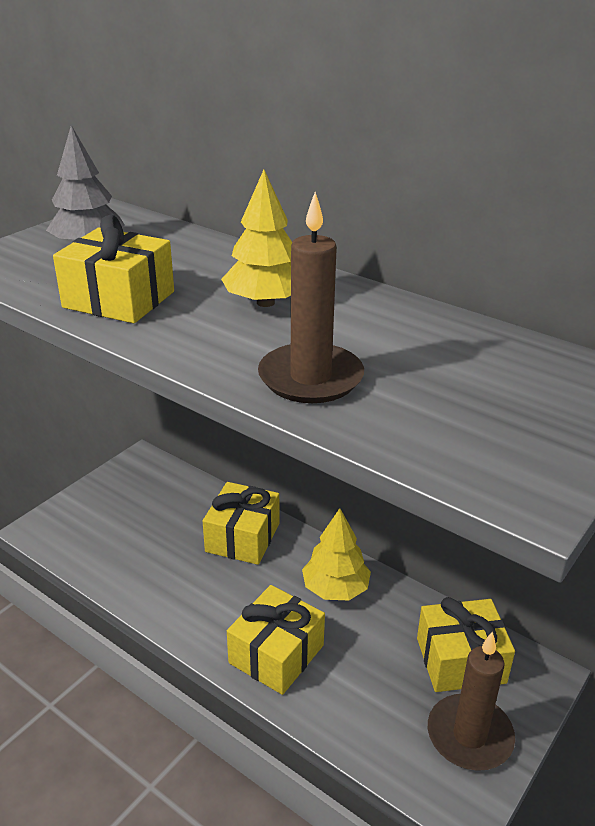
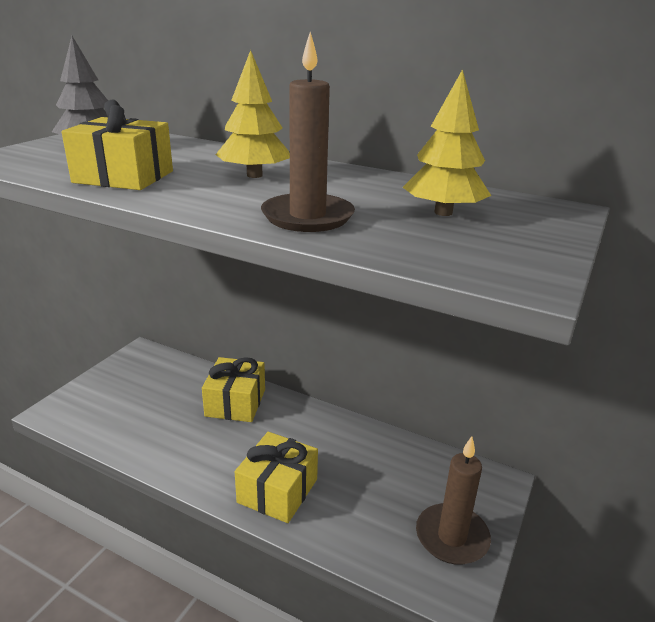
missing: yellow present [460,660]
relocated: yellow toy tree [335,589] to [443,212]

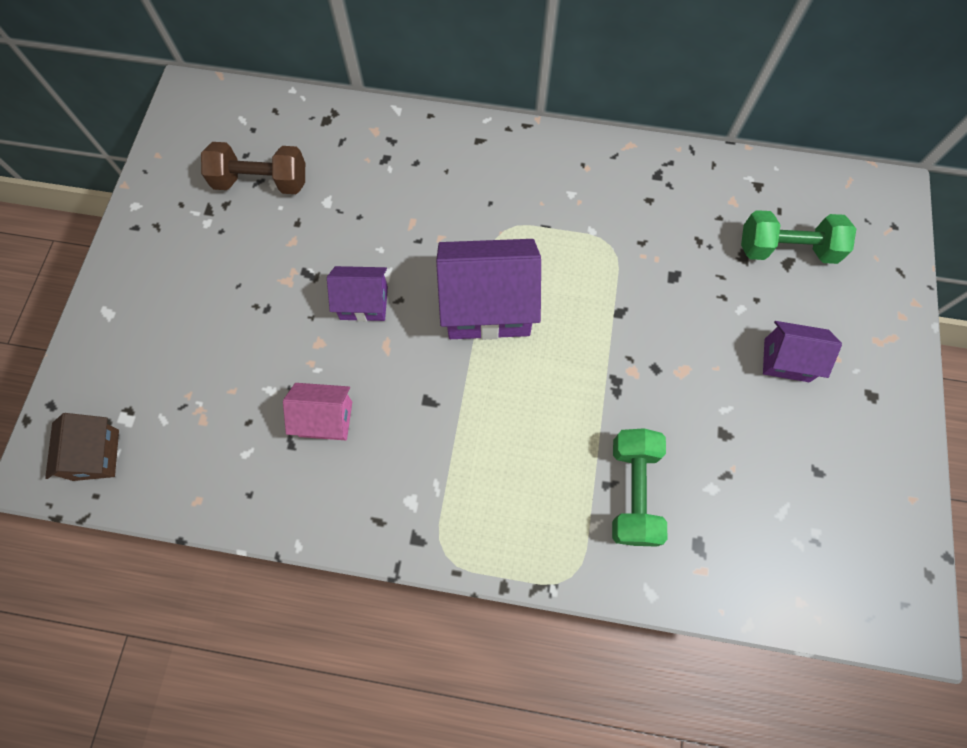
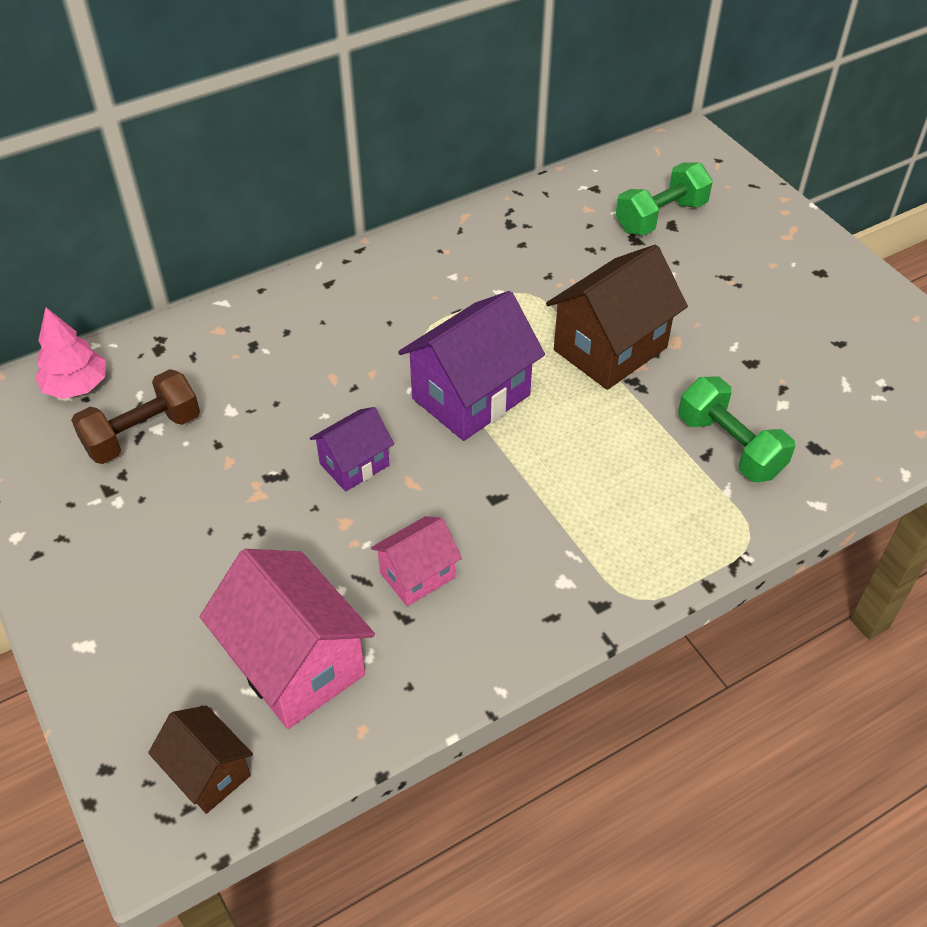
missing: purple cottage [786,360]
appeared: rosy toy tree [76,386]; rosy cottage [295,664]; brown cottage [610,349]

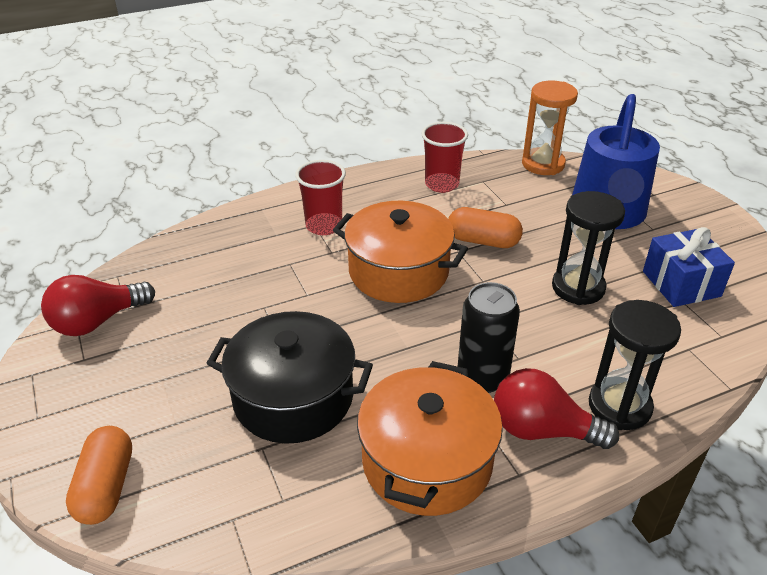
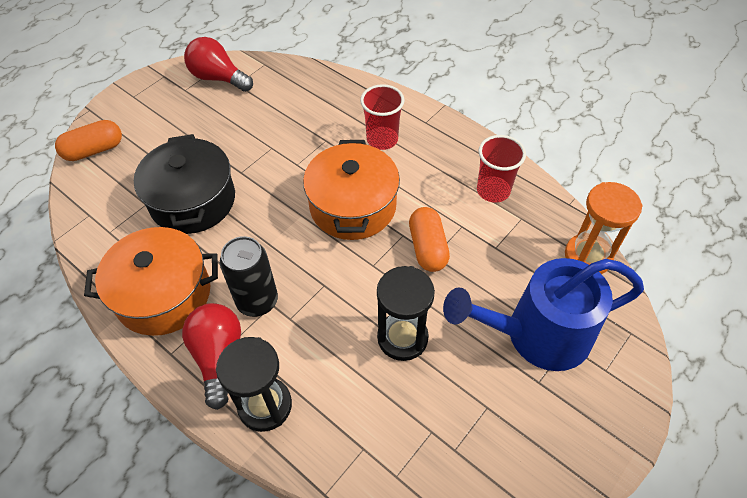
missing: royal blue present [681,284]

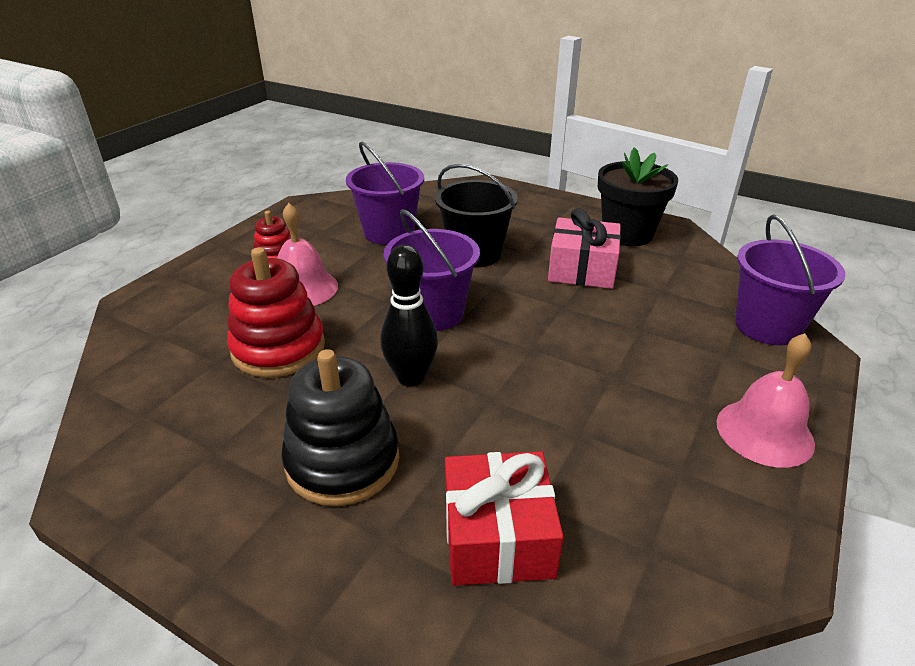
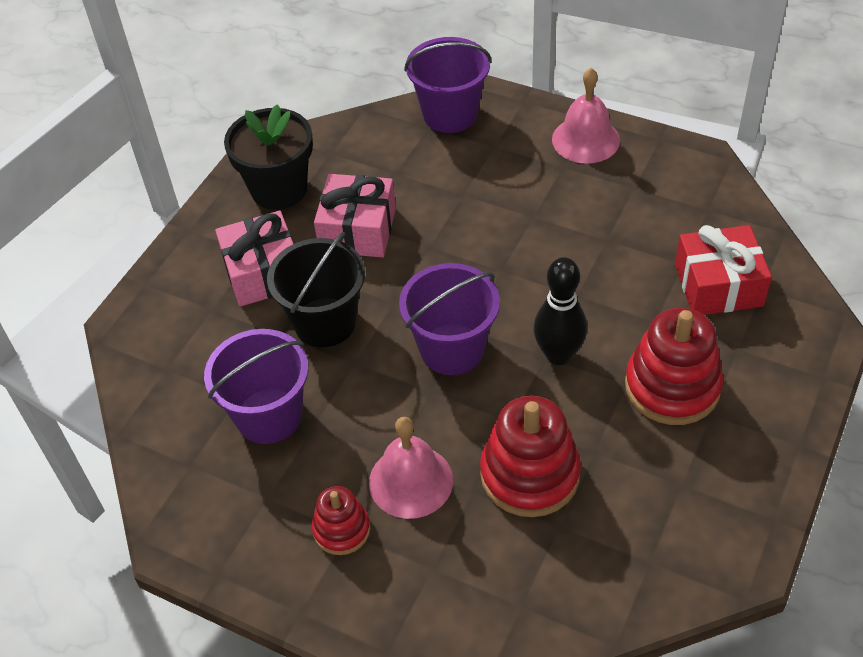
appeared: rosy present [263,272]
colour: ebony stacking rings [343,461] to crimson stacking rings [672,386]

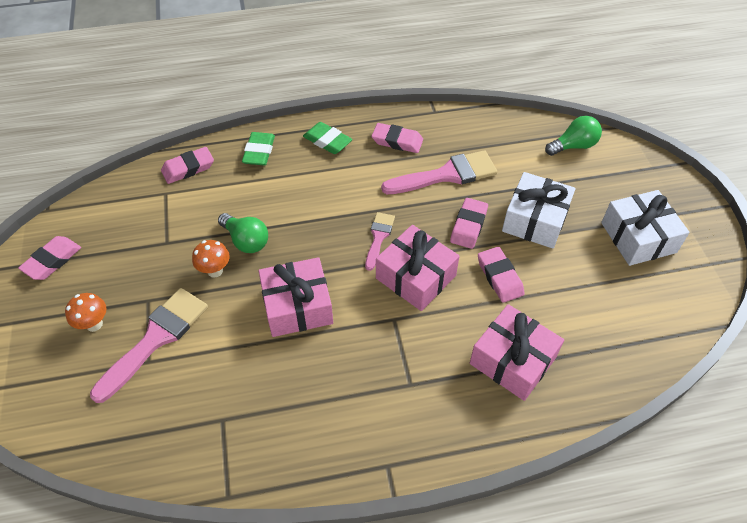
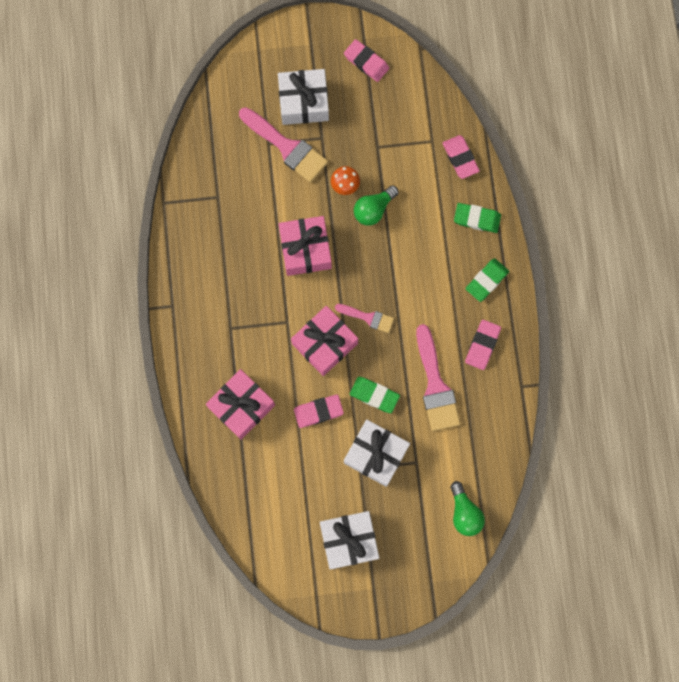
exchanged: orange-coloured mushroom [94,324] to pure white present [303,102]
colour: rosy pencil eraser [468,226] to emerald pencil eraser [374,395]

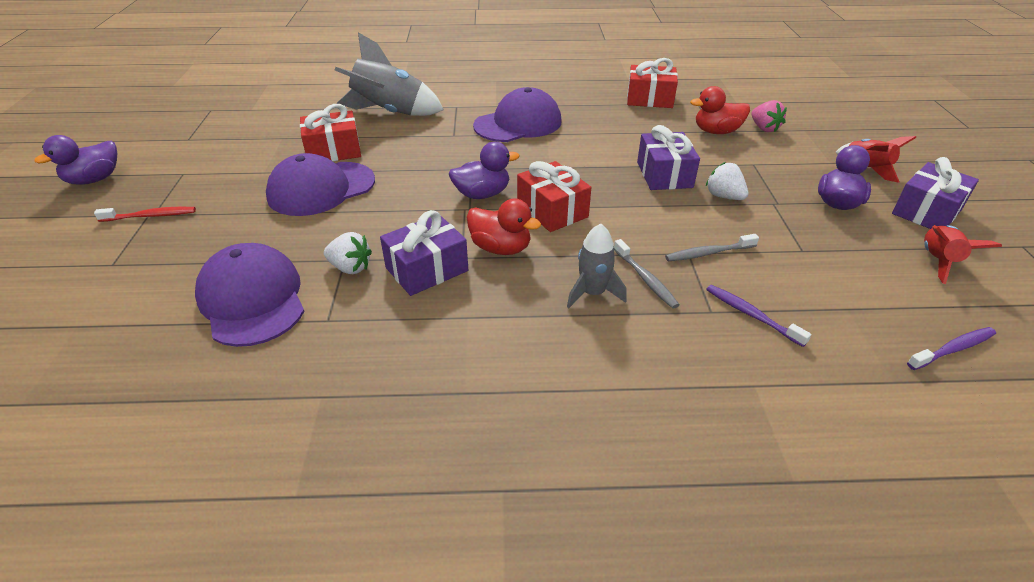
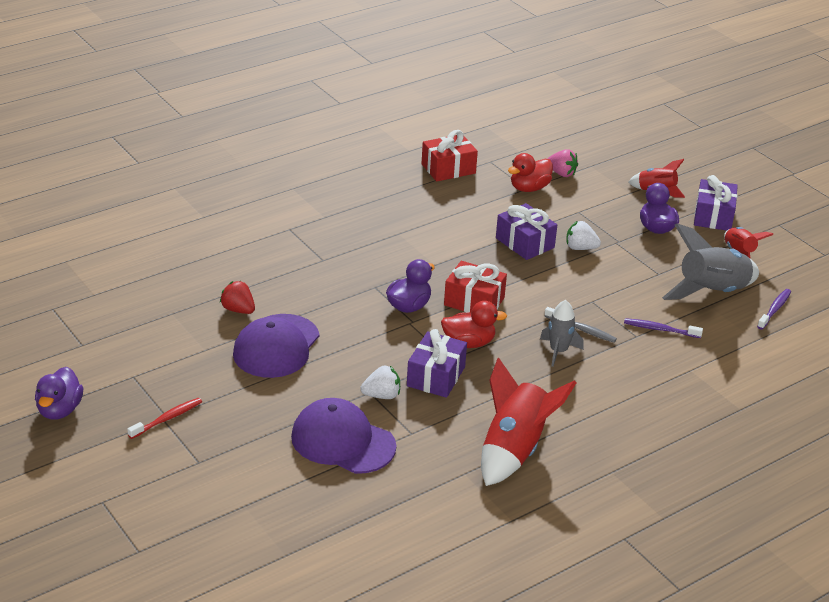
missing: purple baseball cap [518,123]; gray toothbrush [708,253]
appeared: crimson spaceship [514,450]
relocated: gray spaceship [389,113] to [712,292]
exchanged: crimson present [333,151] to crimson berry [238,310]

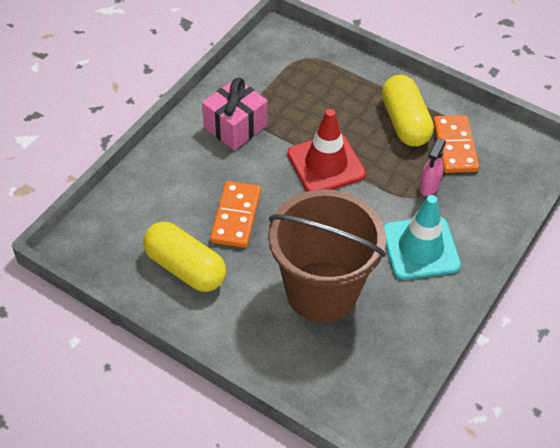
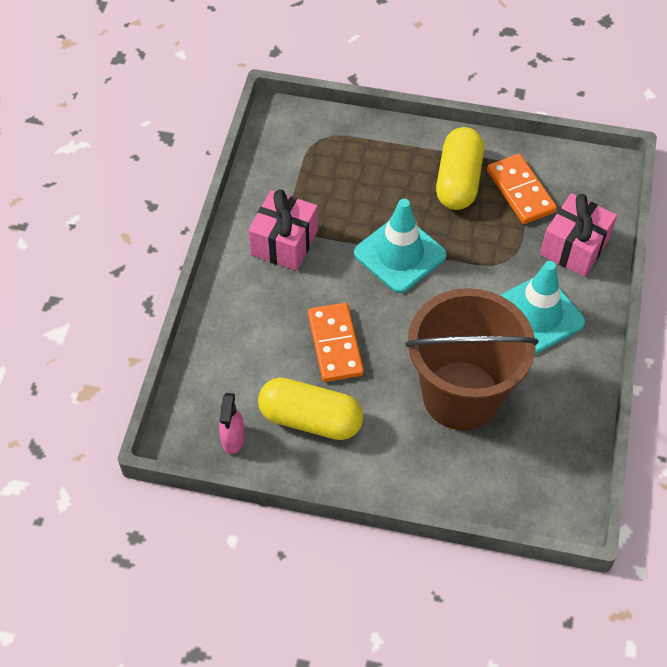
appeared: rosy present [574,247]
relocated: rosy sprayer [429,186] to [233,439]
colour: crimson safety cone [326,164] to turquoise safety cone [400,254]
spun: yellow pill [405,122] = [458,181] 45 degrees clockwise

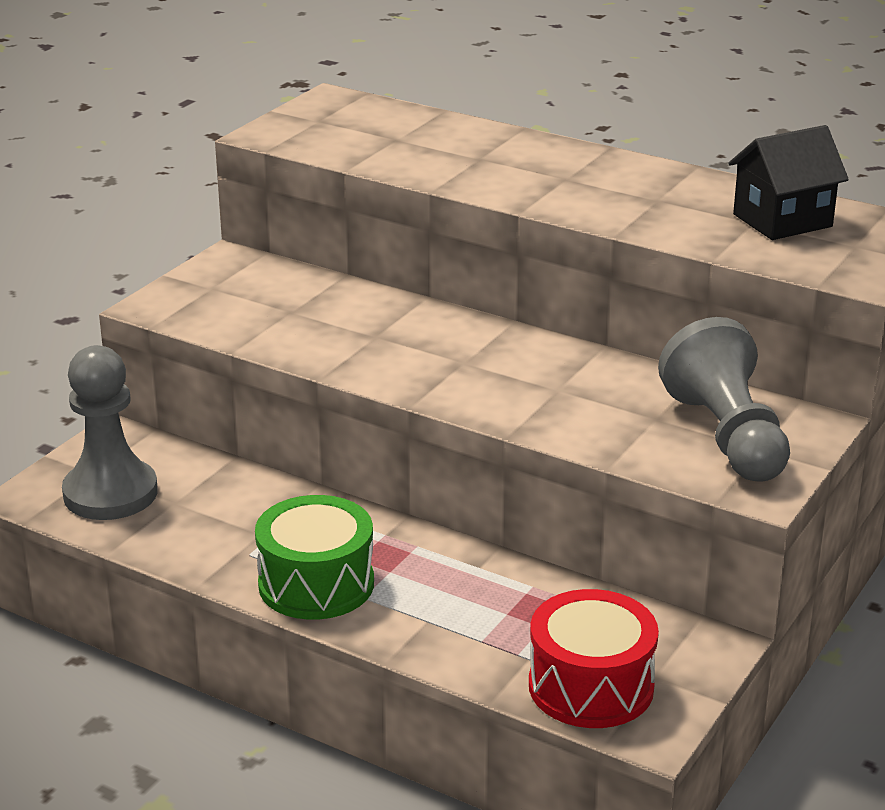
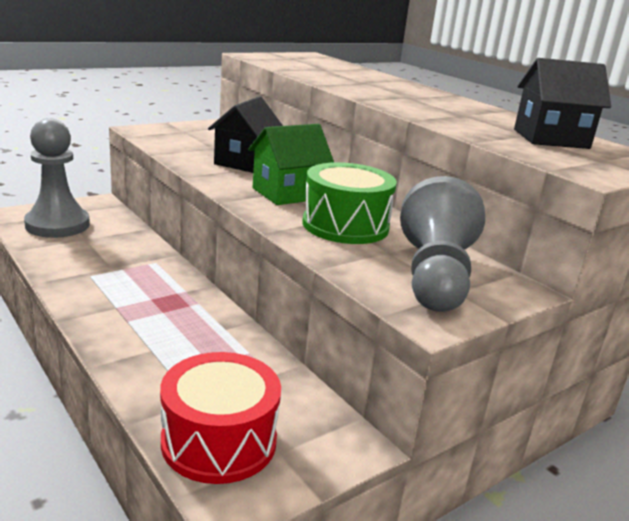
appeared: ebony cottage [245,162]; emerald cottage [287,193]
relocated: emerald toy drum [316,584] to [345,225]

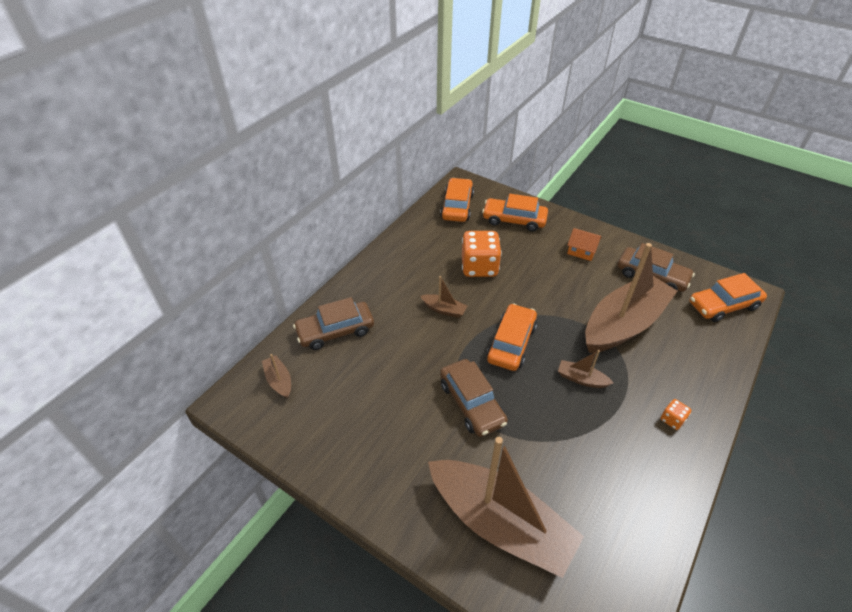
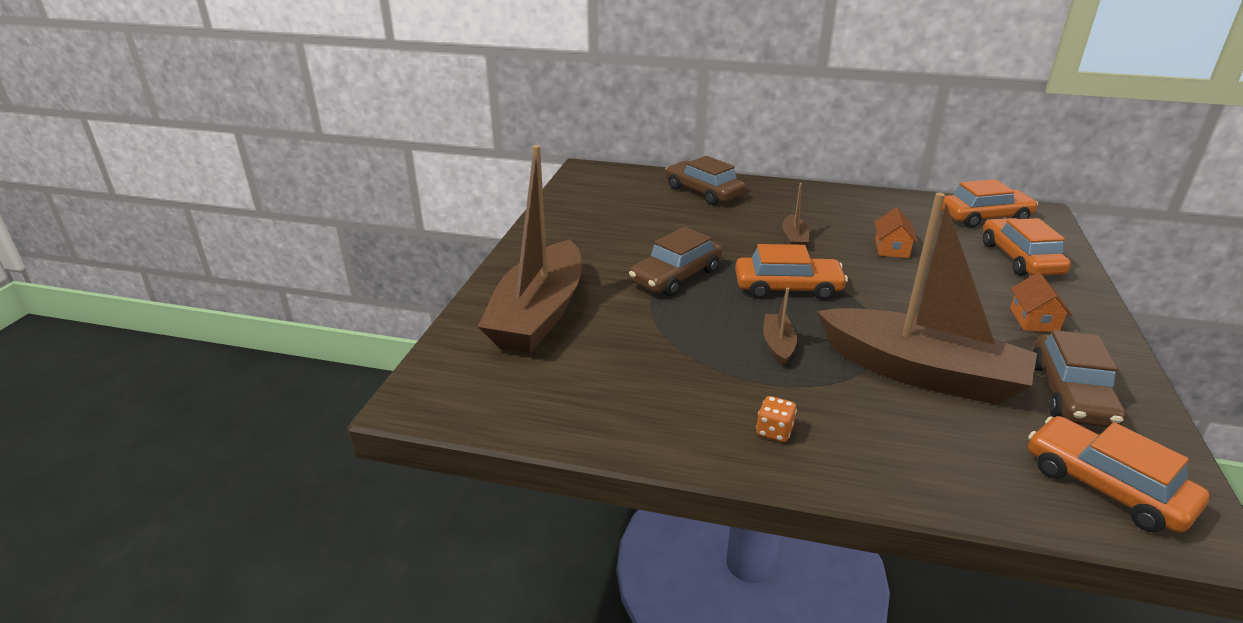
missing: brown boat [279,381]
exchanged: orange-coloured die [479,267] to orange-coloured cottage [892,248]

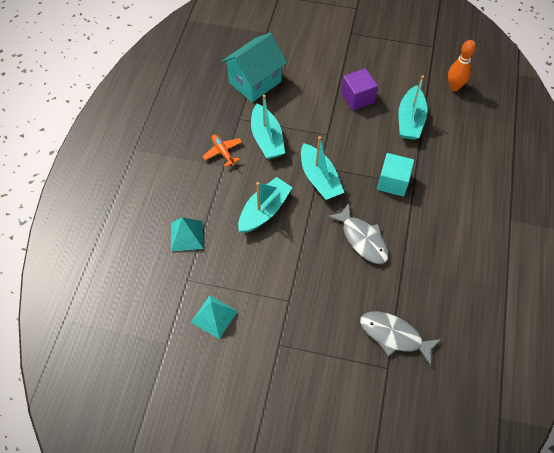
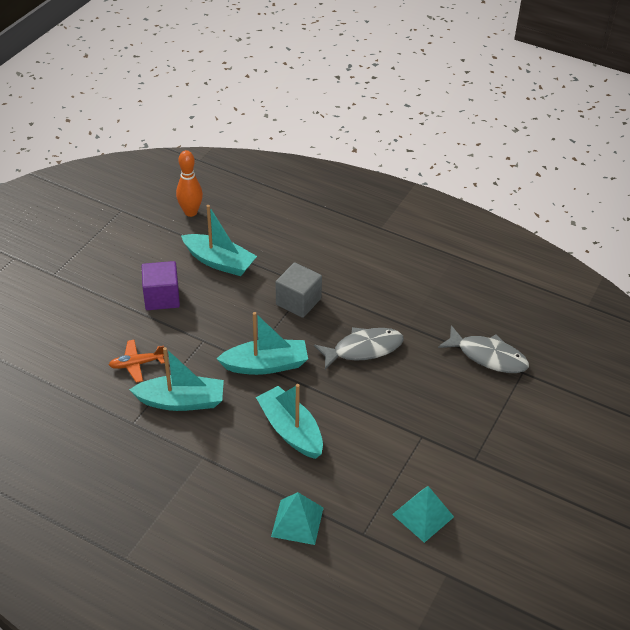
missing: turquoise cottage [255,82]
relocated: orange-coloured plane [223,152] to [136,364]
colour: turquoise solid cube [393,182] to gray solid cube [298,301]
spun: gray toy fish [394,336] = [488,356] 105 degrees counterclockwise

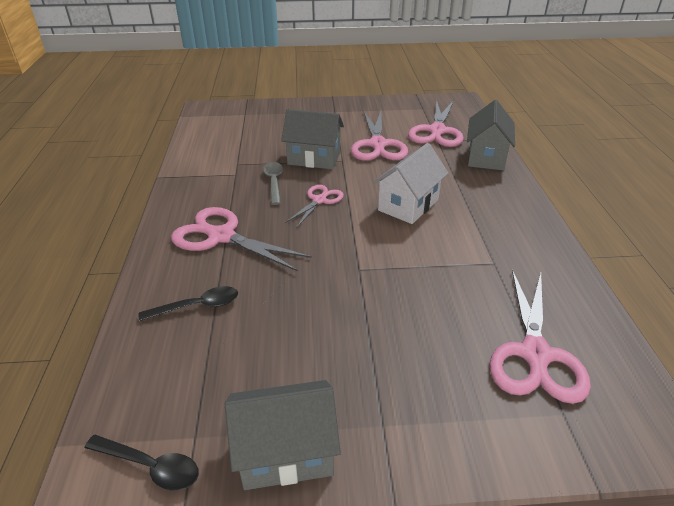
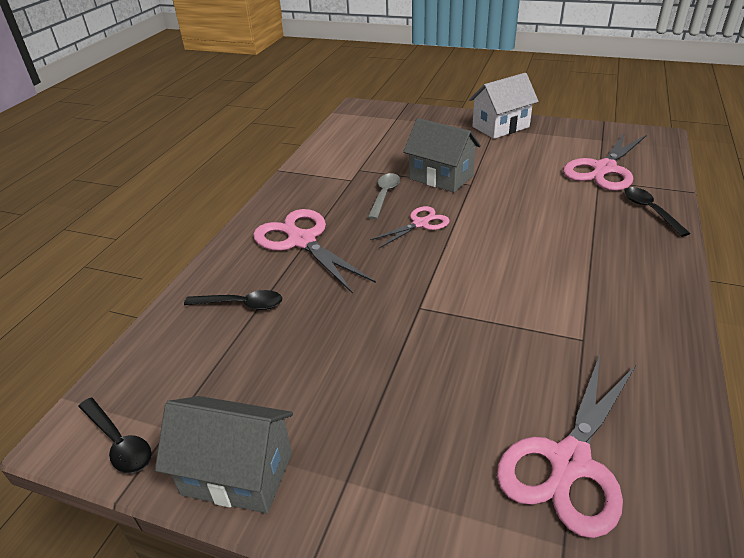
missing: rosy scissors [377,145]
relocated: pure white cottage [408,205] to [500,127]
exchanged: gray cottage [486,157] to ebony teaspoon [650,210]

